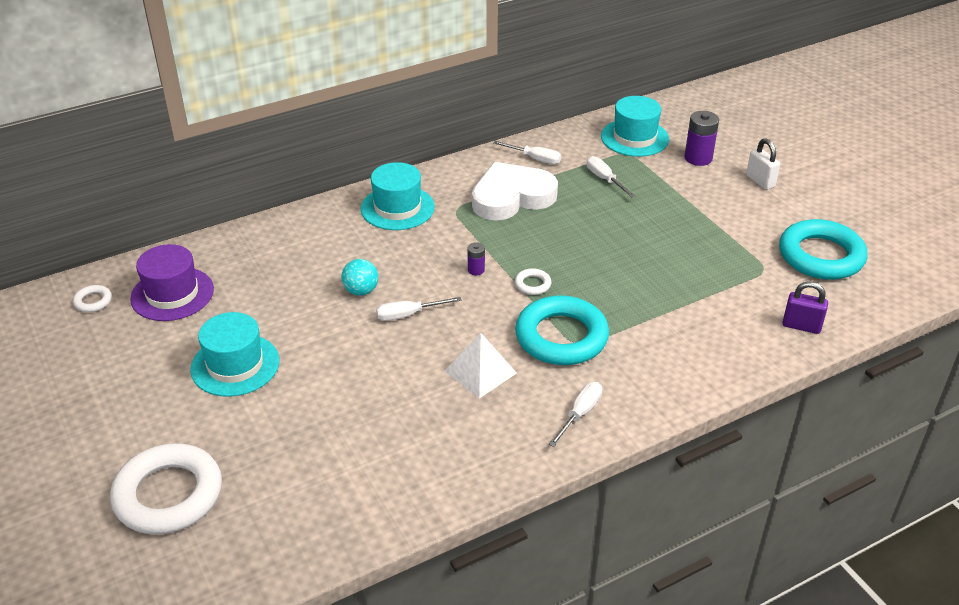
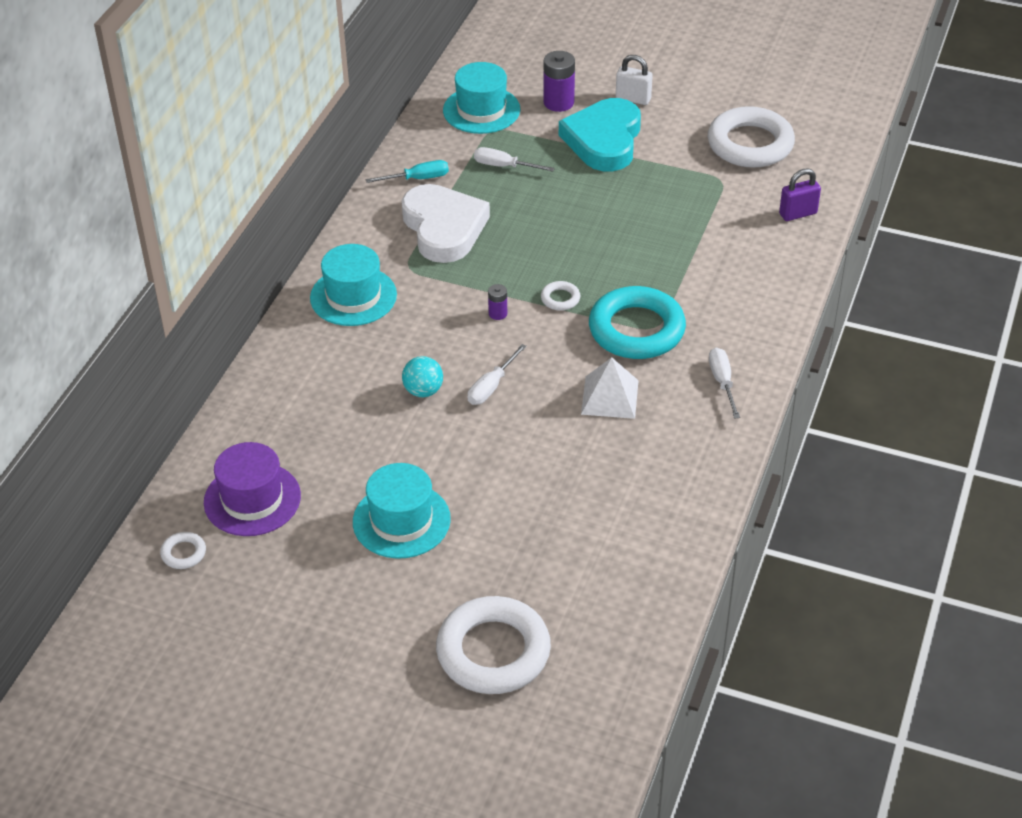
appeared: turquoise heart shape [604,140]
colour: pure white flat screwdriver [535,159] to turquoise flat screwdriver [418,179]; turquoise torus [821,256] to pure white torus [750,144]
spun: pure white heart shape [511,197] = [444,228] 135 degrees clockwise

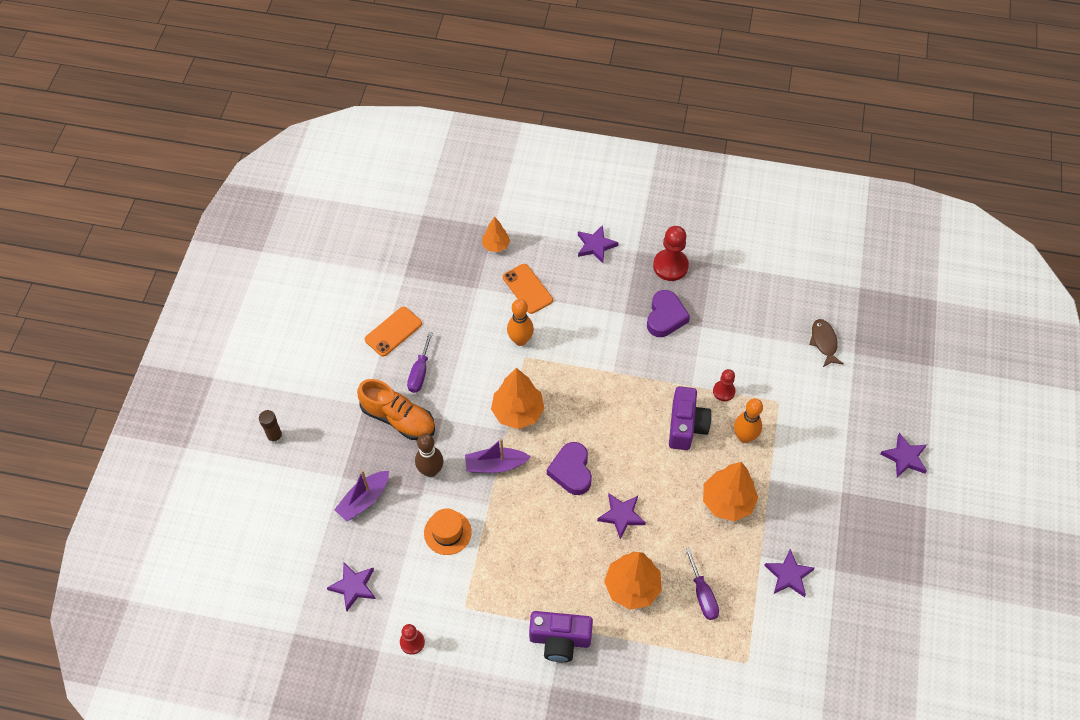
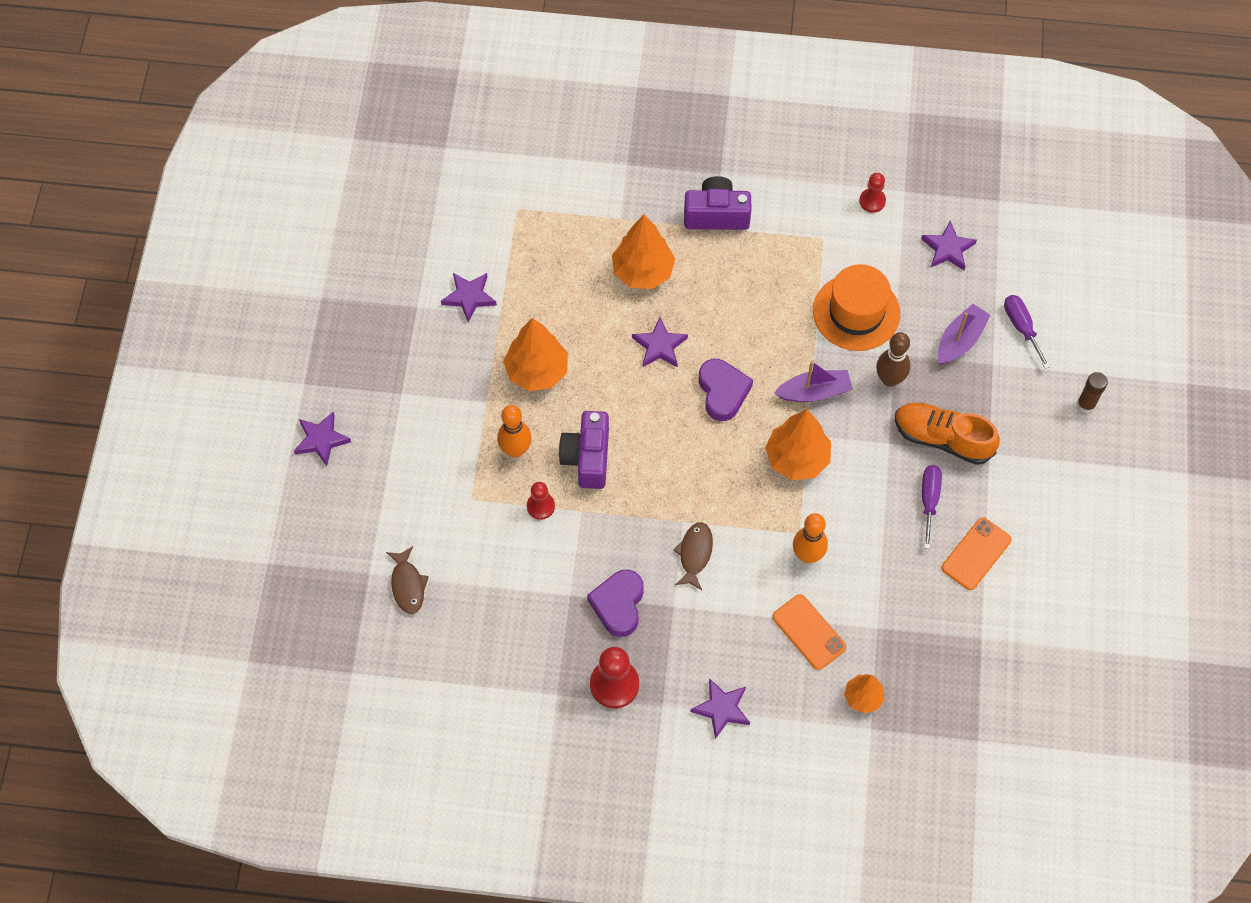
appeared: brown toy fish [694,554]
relocated: purple flat screwdriver [702,595] to [1021,327]
size: orange-coloured top hat [447,532] = [856,312] x1.60

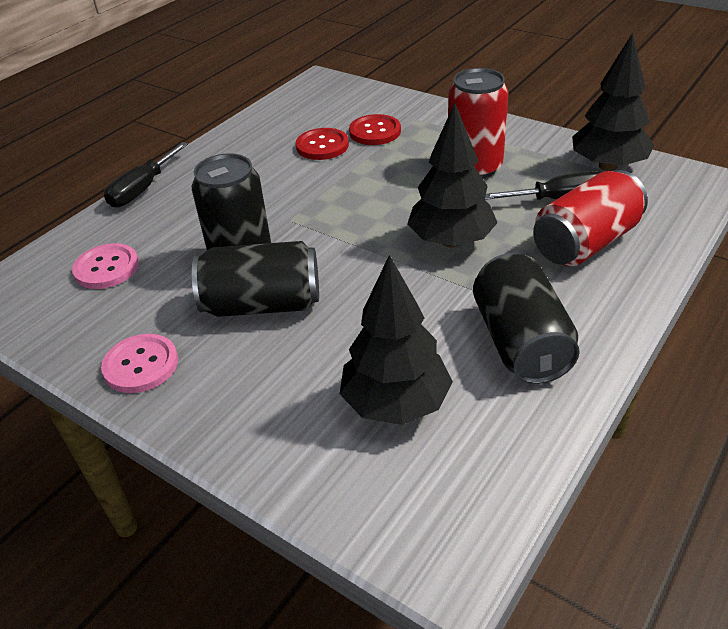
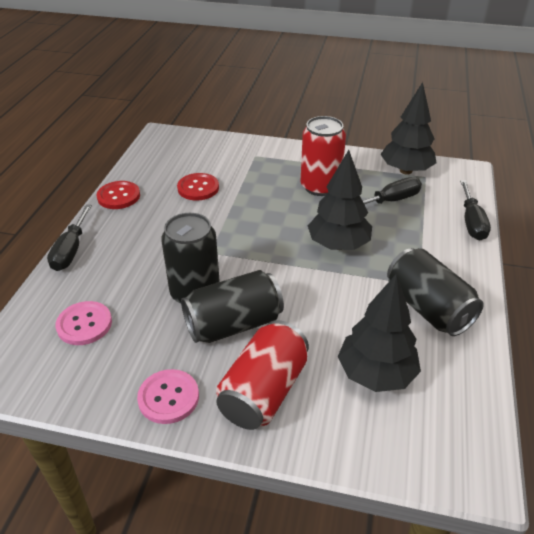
appeared: ebony flat screwdriver [471,222]
relocated: crimson sewing button [375,132] to [118,196]; crimson soda can [585,243] to [263,391]

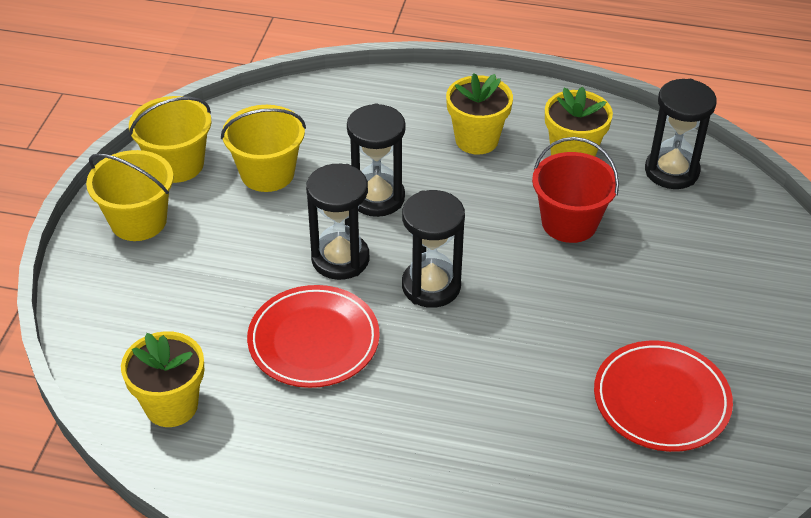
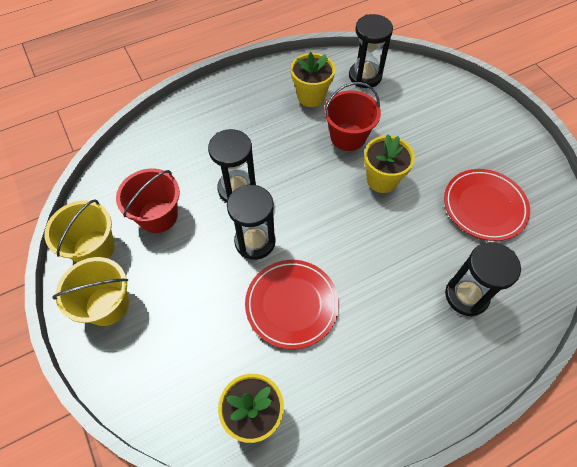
relocated: ebony hourglass [431,286] to [466,296]; yellow potted plant [476,140] to [382,180]
colour: yellow pail [267,173] to crimson pail [158,216]

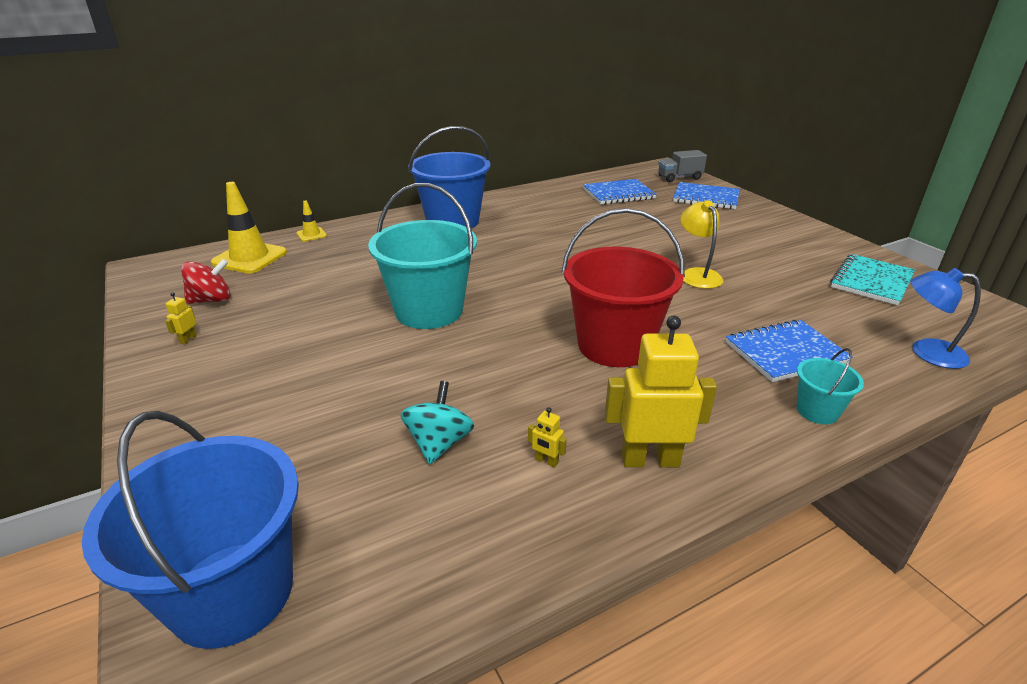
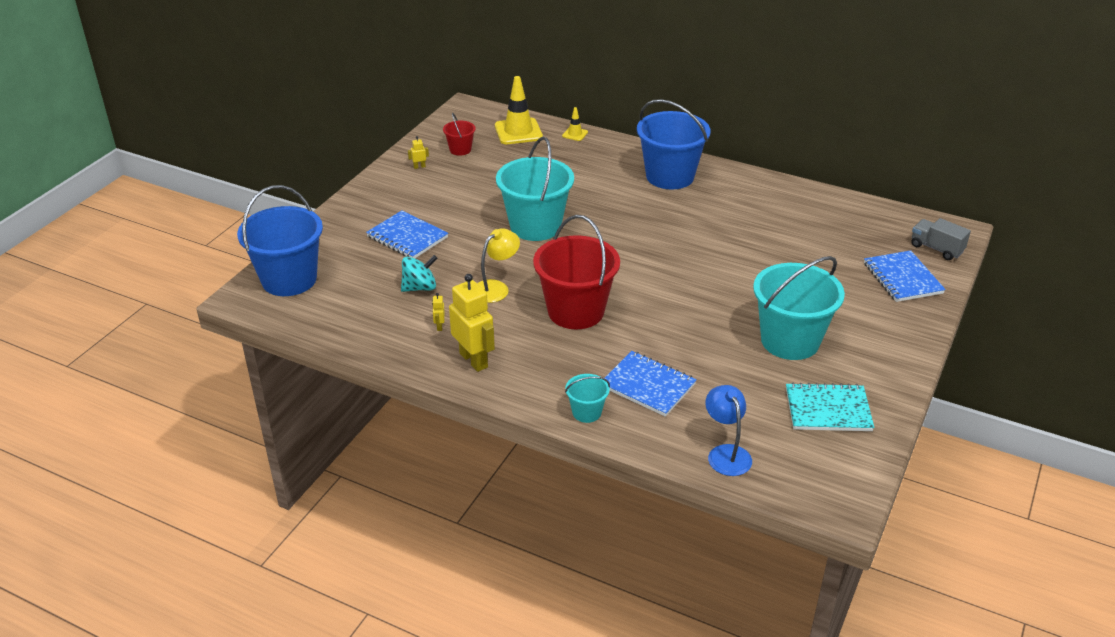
appeared: turquoise pail [790,341]
relocated: royal blue exercise book [618,194] to [407,237]; yellow lamp [697,274] to [496,288]
exchanged: crimson spinning top [211,300] to crimson pail [460,150]

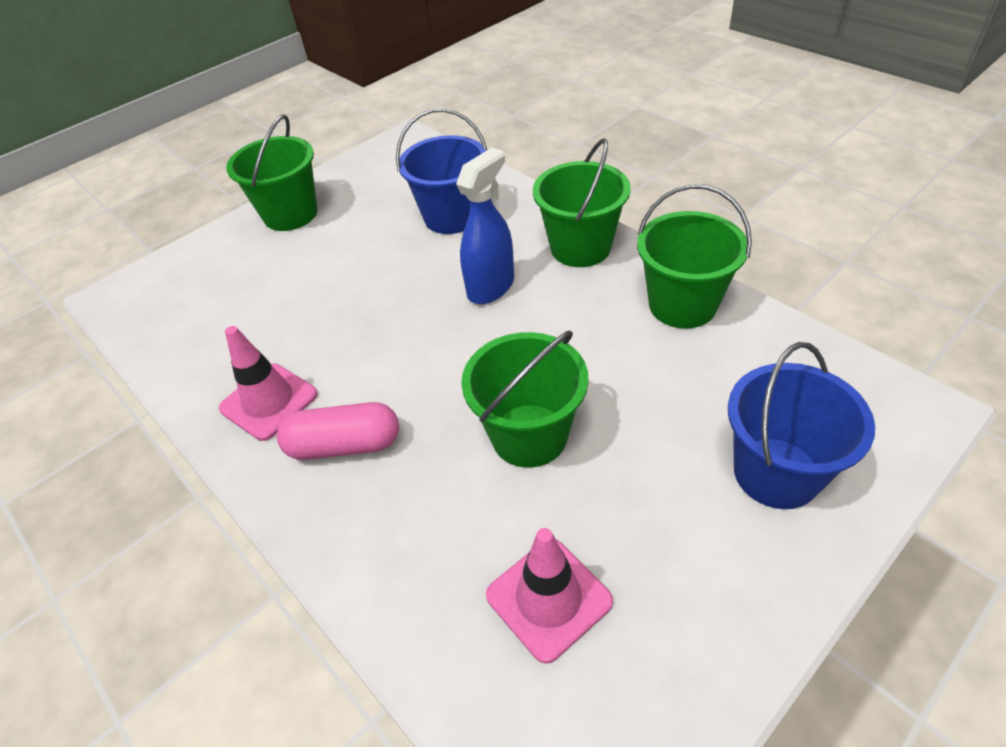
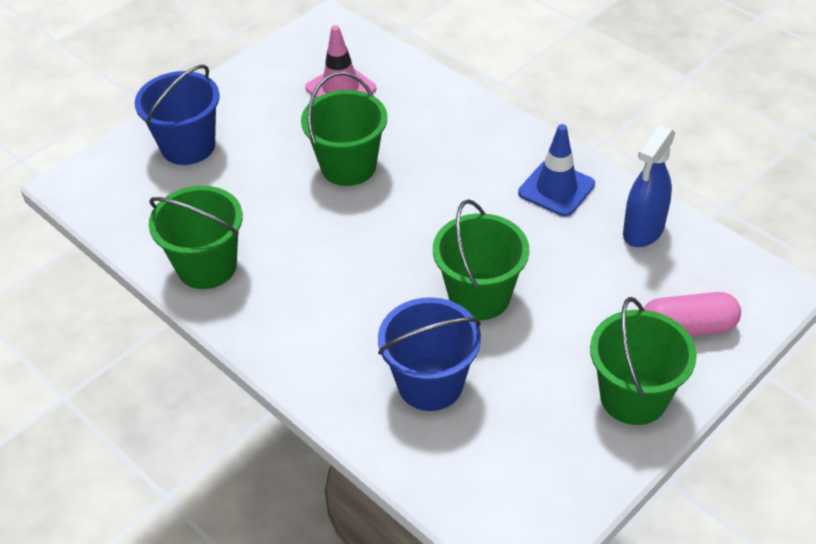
relocated: rosy pill [344,445] to [687,328]; royal blue sprayer [491,287] to [643,231]; emerald pail [580,247] to [479,296]
colour: rosy safety cone [269,401] to royal blue safety cone [556,189]

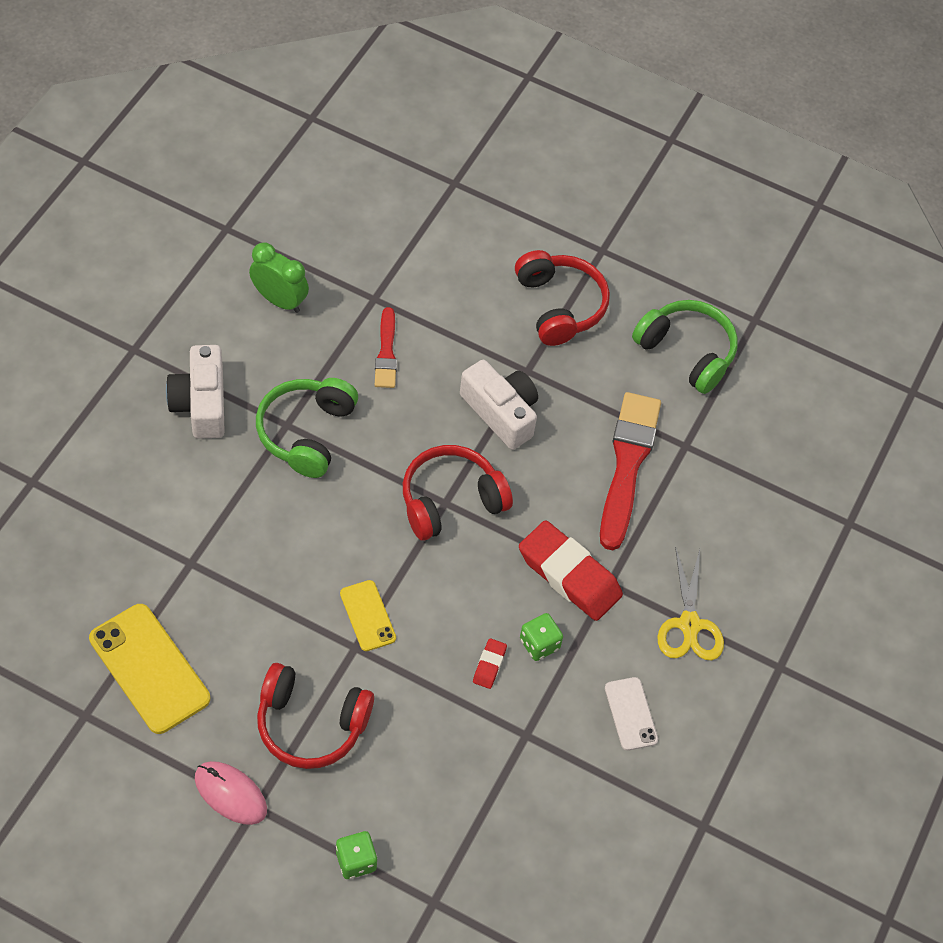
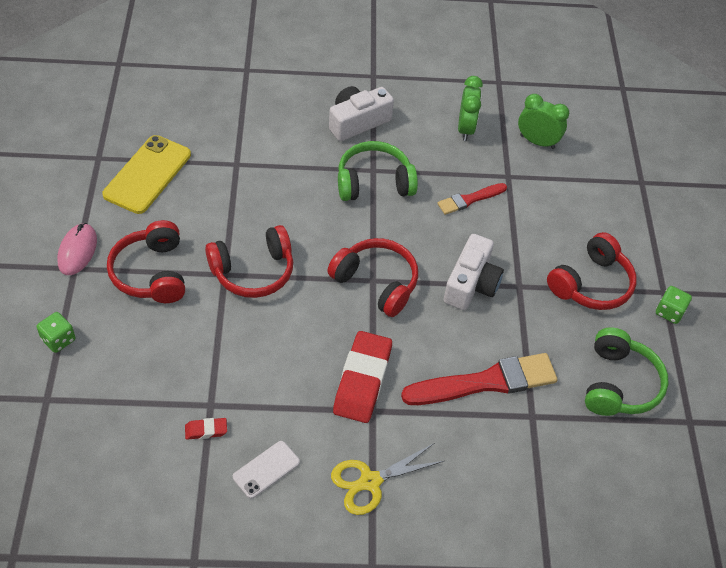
appeared: emerald bedside clock [537,142]
relocated: crimson pencil eraser [489,665] to [206,430]; emerald die [539,644] to [669,312]
exchanged: yellow smartphone [368,616] to crimson headphones [253,271]

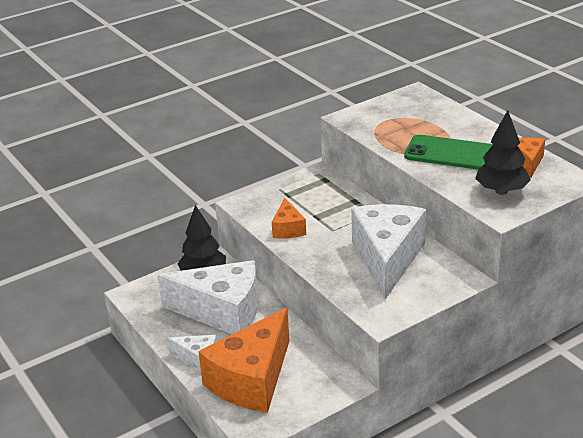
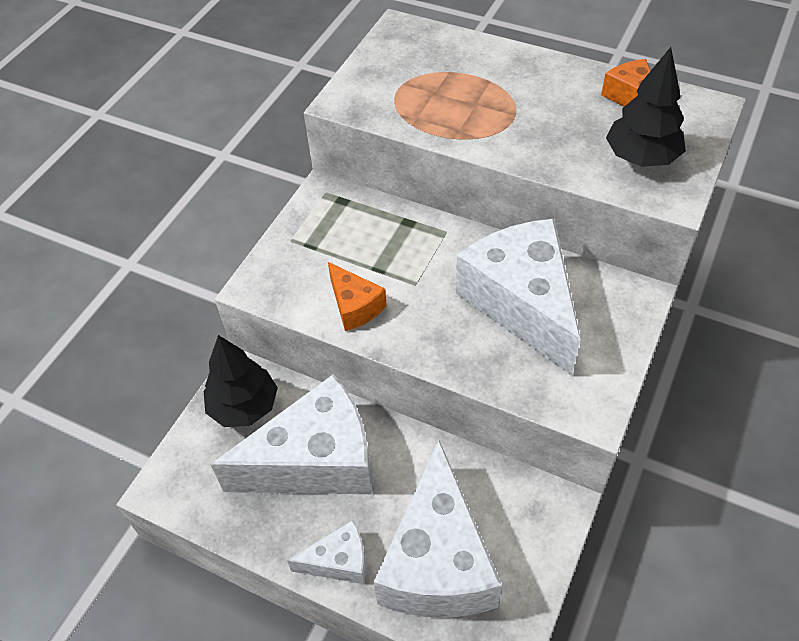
missing: emerald smartphone [450,153]
colour: orange-coloured cheese wedge [251,380] to pure white cheese wedge [437,561]

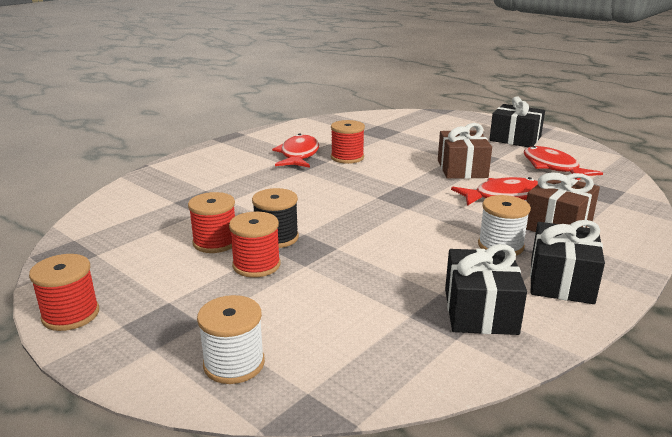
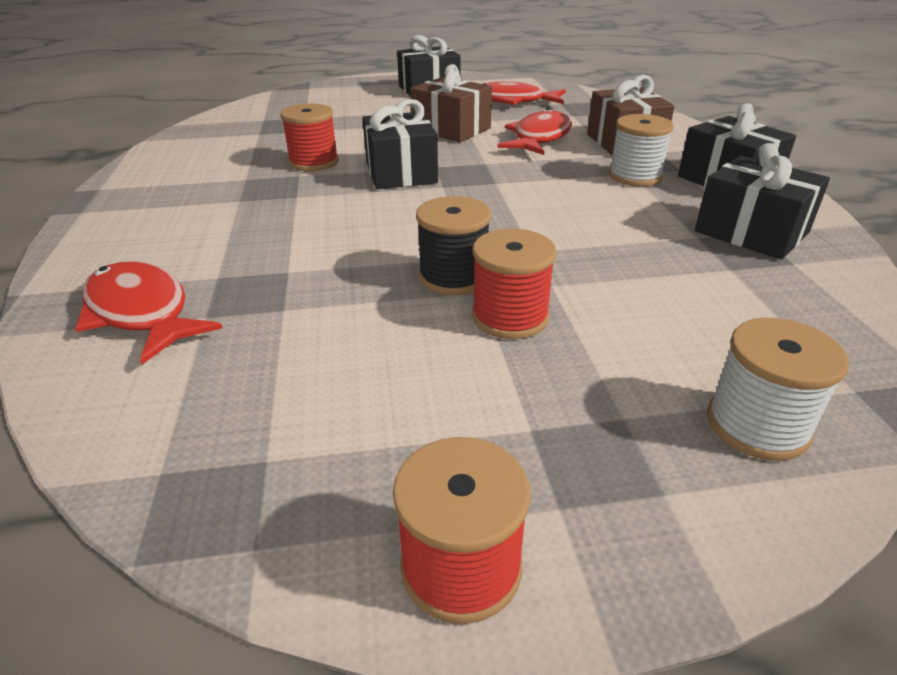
missing: crimson bobbin [215,242]
appeared: ebony present [401,173]
relocated: crimson toy fish [298,155] to [141,313]

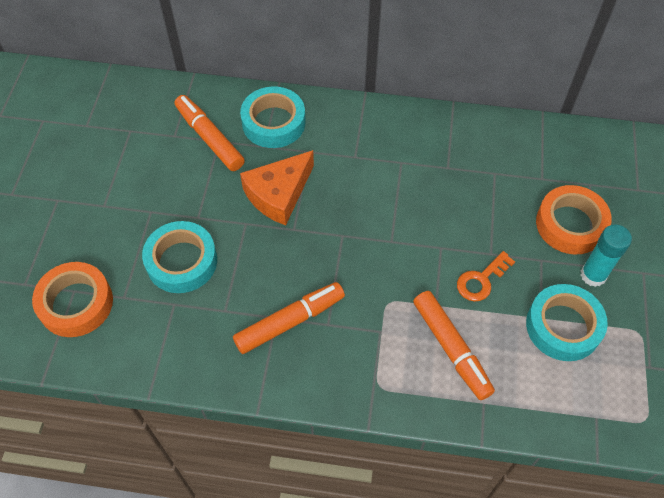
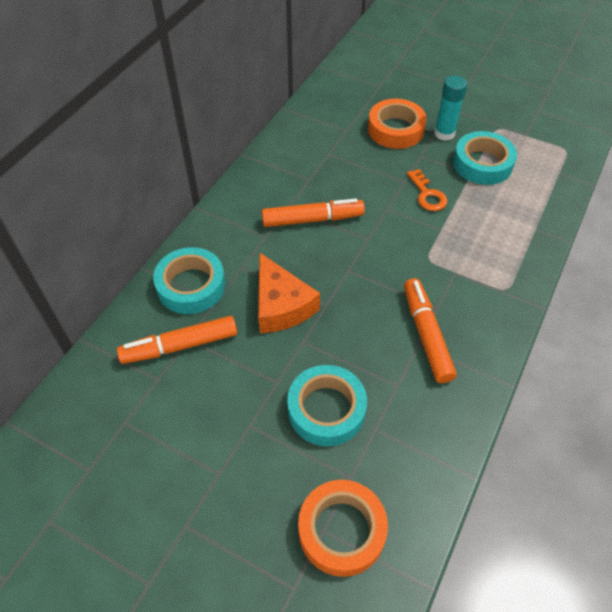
relocated: orange-coloured marker [451,348] to [312,219]

